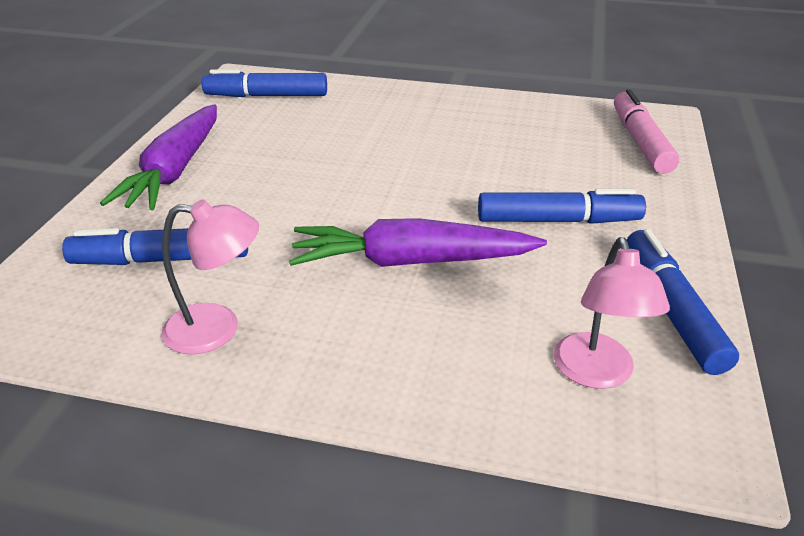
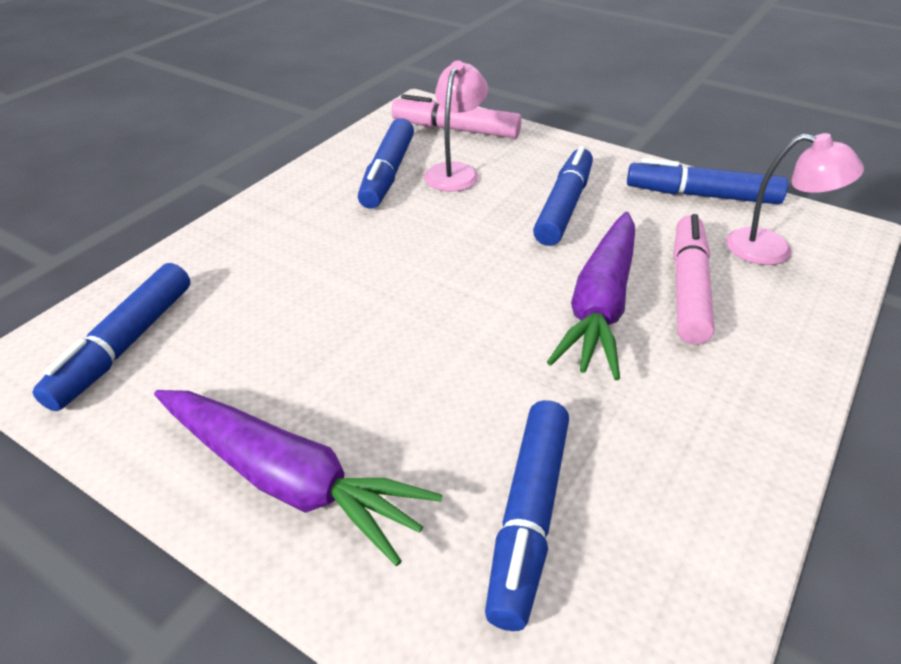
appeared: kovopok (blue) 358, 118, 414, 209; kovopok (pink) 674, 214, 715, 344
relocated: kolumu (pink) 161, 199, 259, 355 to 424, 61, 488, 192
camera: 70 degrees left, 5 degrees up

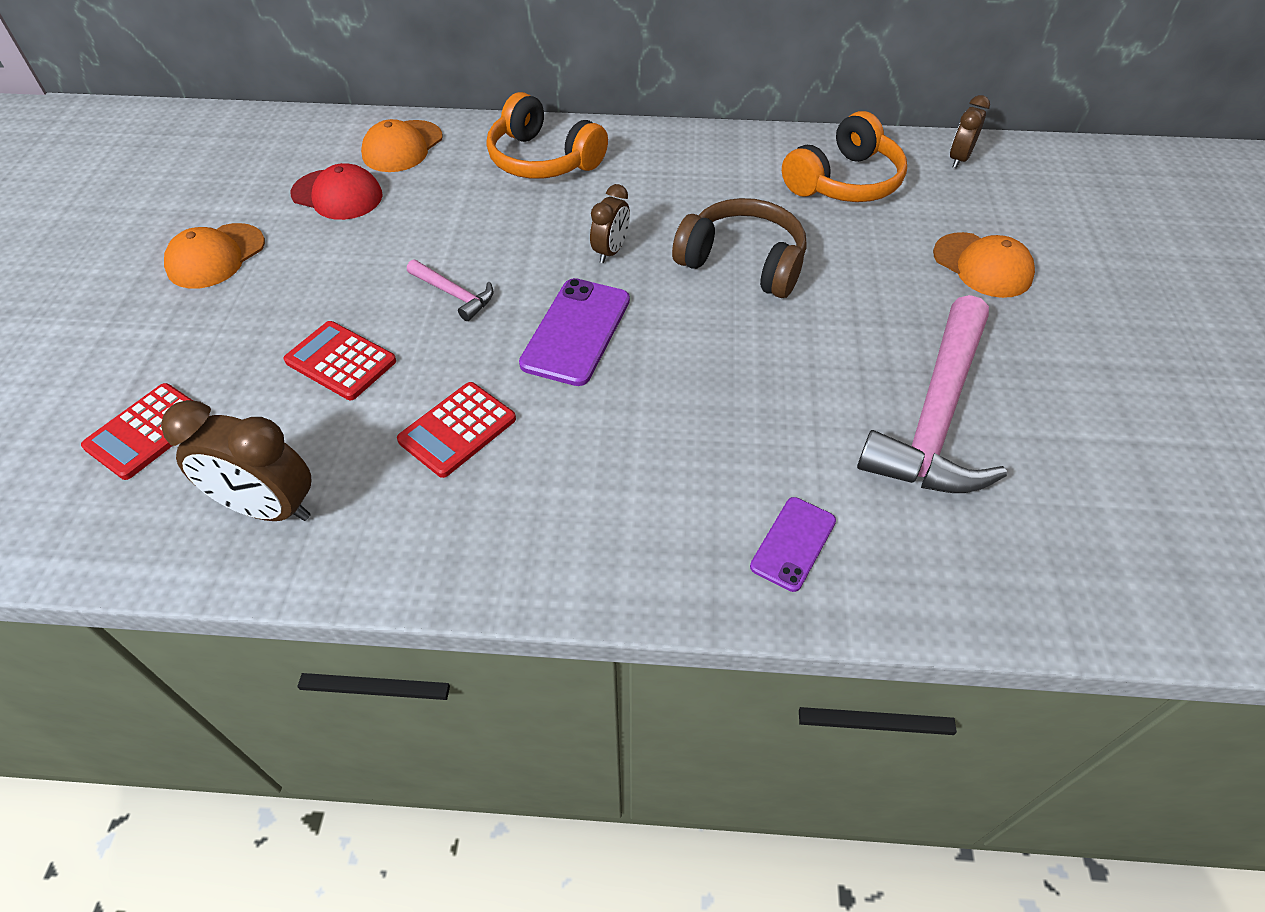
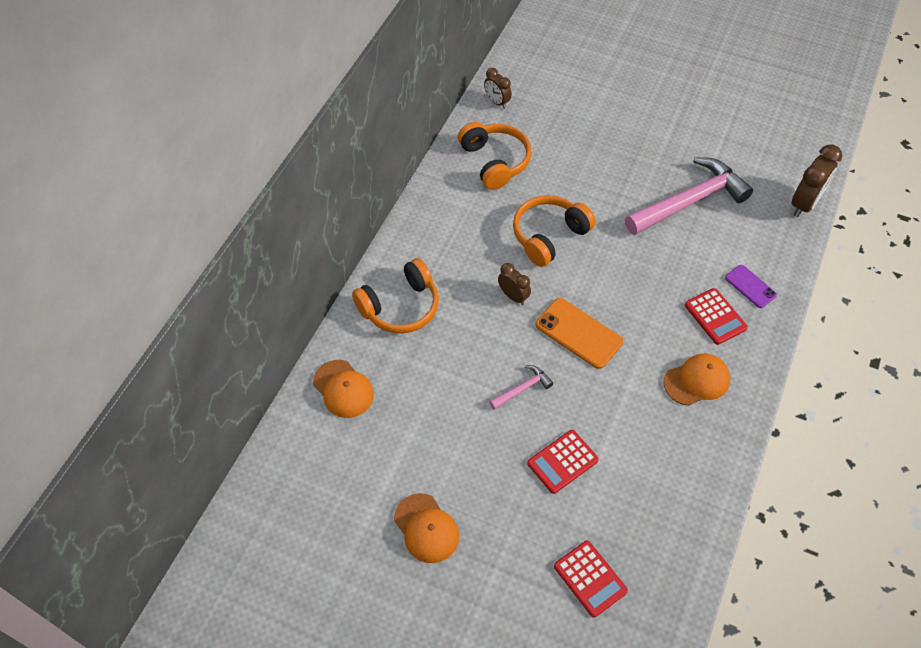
missing: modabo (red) 290, 163, 383, 220
relocated: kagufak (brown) 161, 400, 311, 521 to 791, 144, 842, 217; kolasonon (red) 397, 382, 516, 478 to 685, 288, 748, 345; modabo (orange) 933, 232, 1035, 298 to 663, 354, 731, 406
colour: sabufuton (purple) 519, 278, 630, 386 to sabufuton (orange) 535, 298, 623, 369; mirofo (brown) 672, 198, 807, 298 to mirofo (orange) 513, 195, 596, 267
spun: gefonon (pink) 857, 295, 1007, 493 = 625, 157, 753, 235 75 degrees counterclockwise
camera: 70 degrees left, 5 degrees up

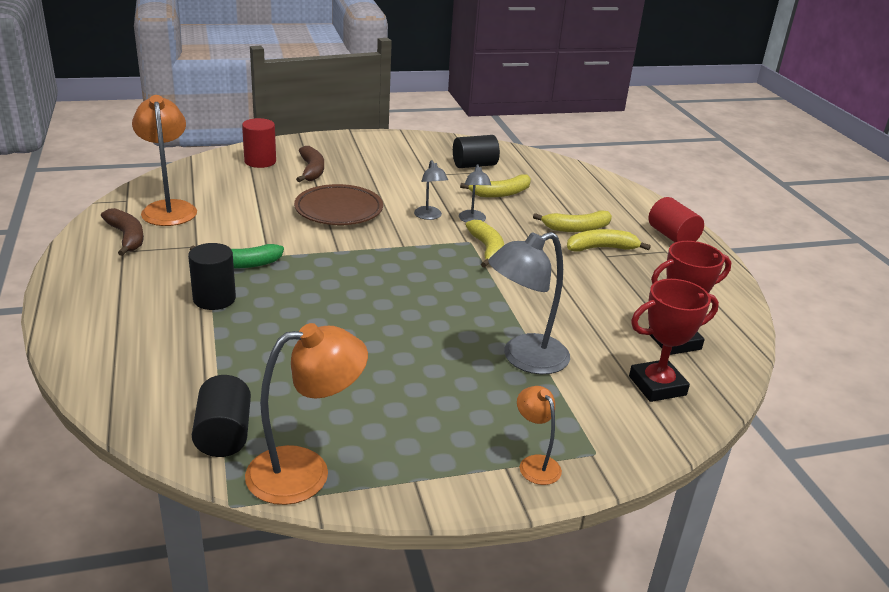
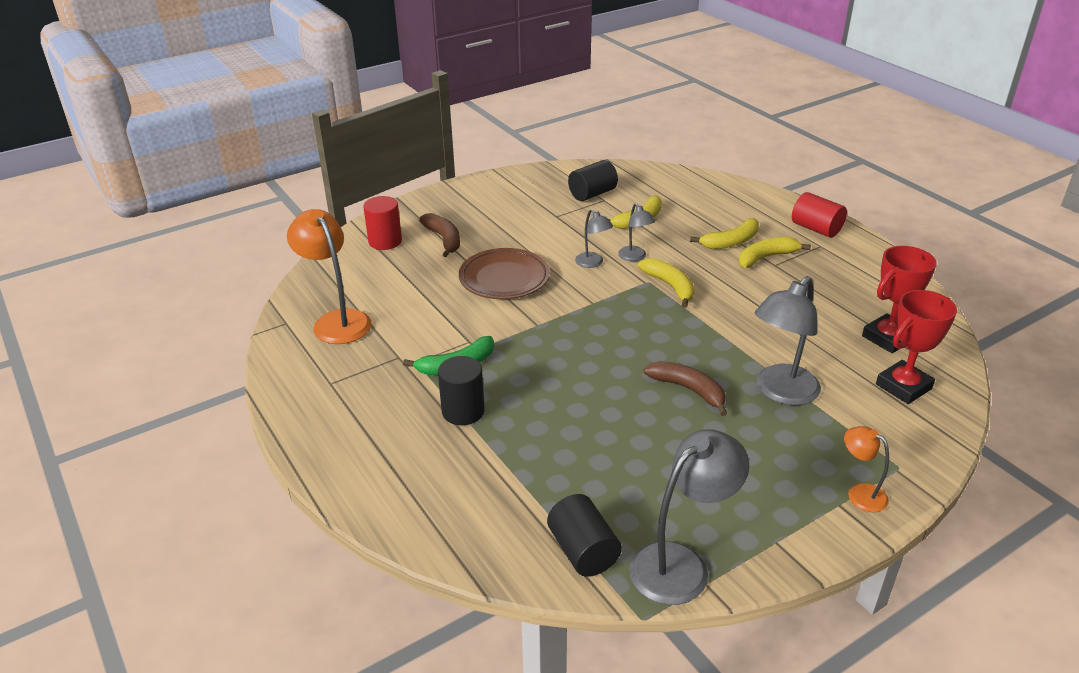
relocated: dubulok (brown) 101, 208, 144, 256 to 644, 361, 727, 416
colour: kolumu (orange) 245, 323, 368, 505 to kolumu (grey) 629, 429, 750, 605
camera: 15 degrees left, 5 degrees up

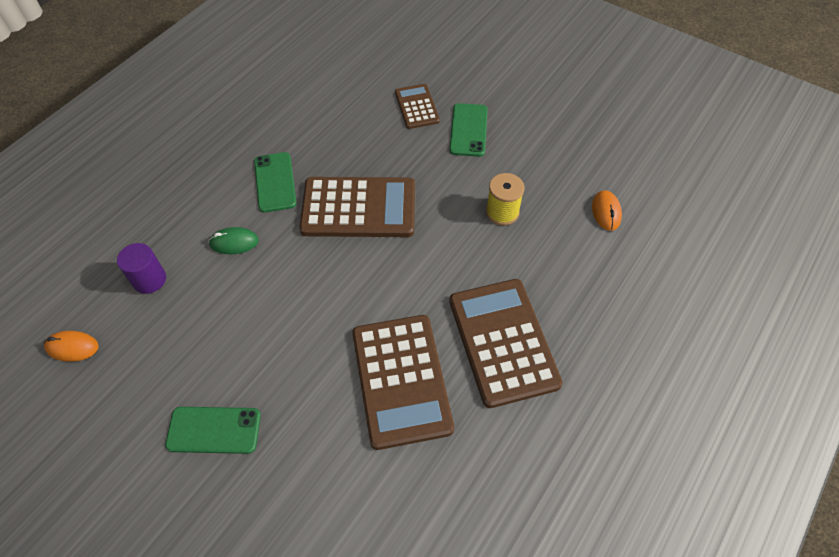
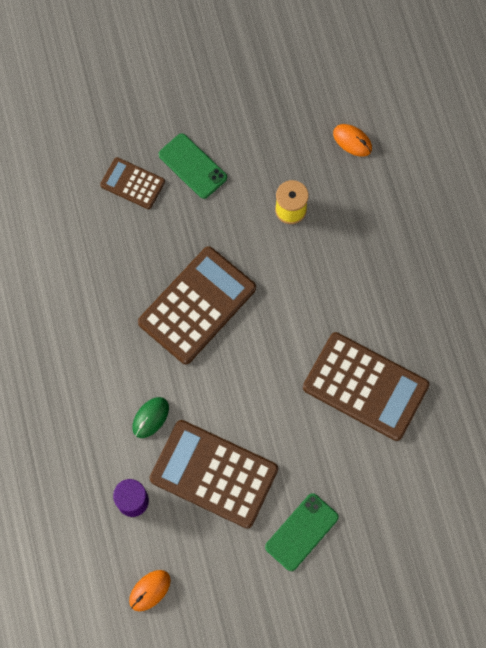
missing: sabufuton (green) 254, 152, 297, 213
relocated: kolasonon (brown) 449, 279, 562, 408 to 149, 420, 278, 528
camera: 50 degrees left, 15 degrees up

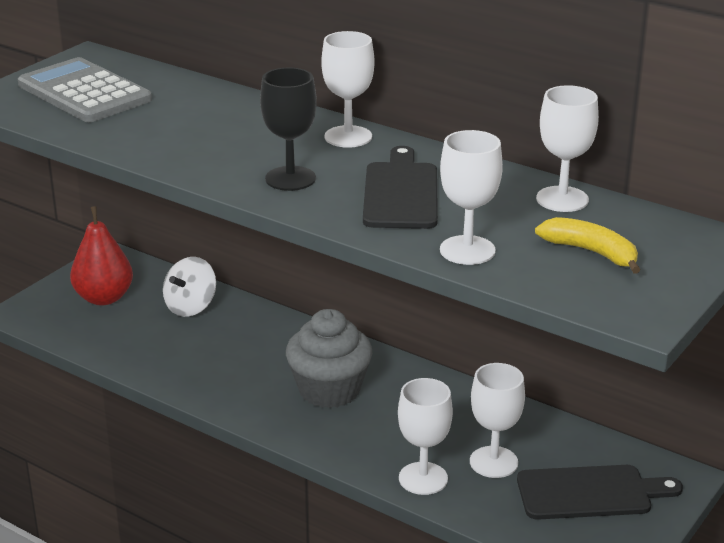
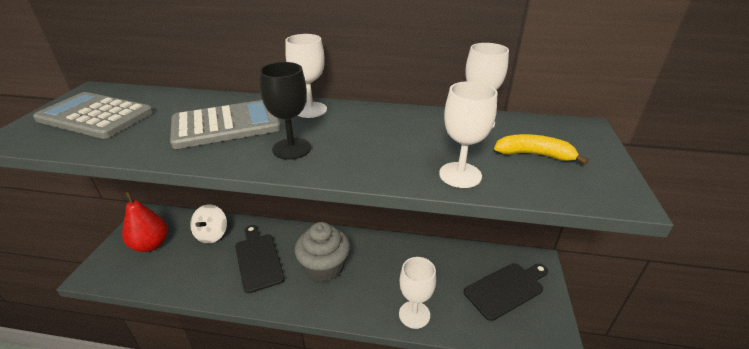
missing: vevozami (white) 470, 363, 525, 478
appeared: kolasonon (grey) 170, 100, 281, 149
relocated: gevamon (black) 363, 146, 438, 229 to 235, 225, 285, 293
camera: 25 degrees left, 5 degrees up

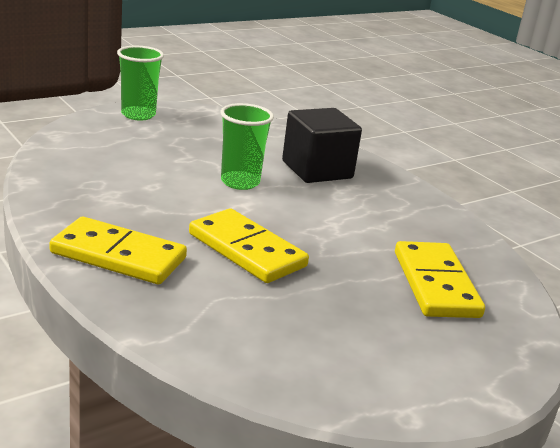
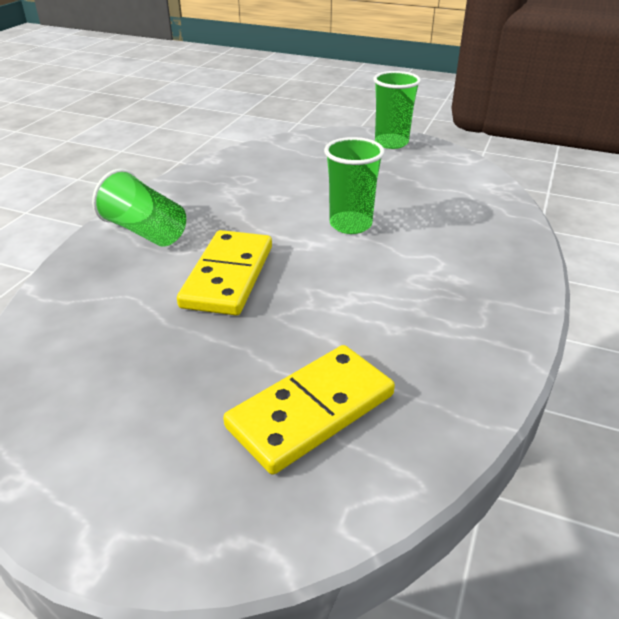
missing: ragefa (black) 282, 108, 362, 183
exchanged: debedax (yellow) 49, 217, 187, 284 to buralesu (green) 92, 169, 186, 247
camera: 60 degrees right, 10 degrees up

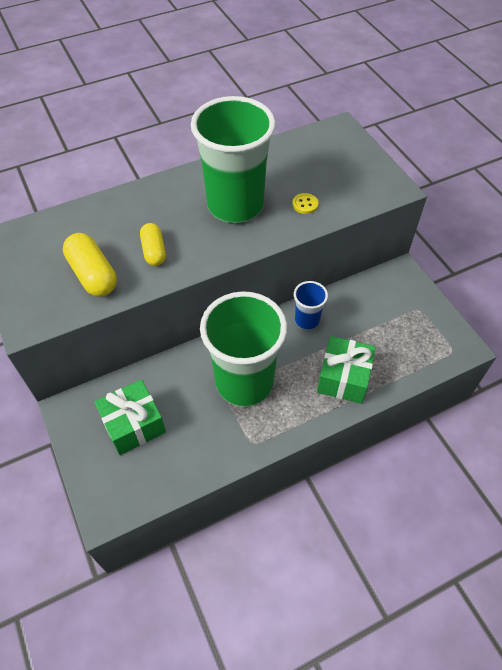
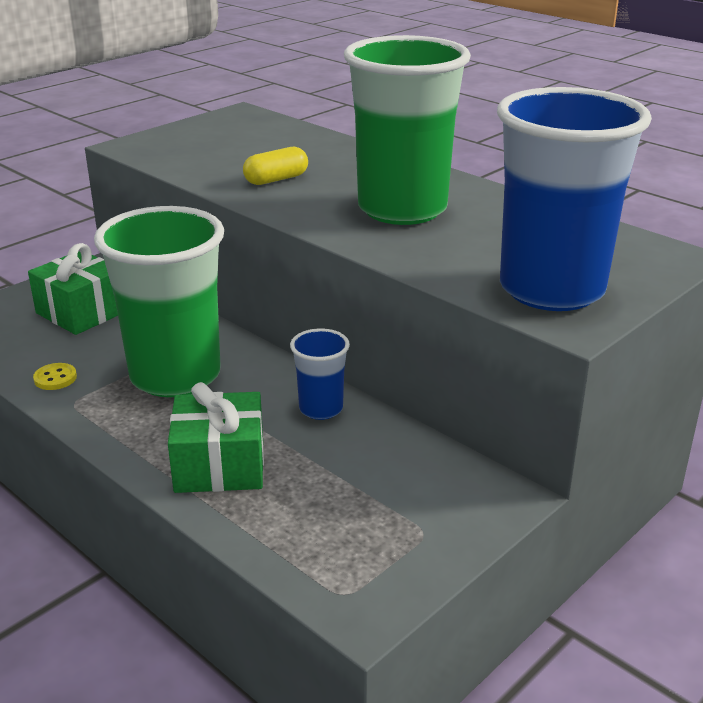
missing: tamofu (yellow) 63, 233, 117, 297
appeared: buralesu (blue) 497, 87, 652, 311
relocated: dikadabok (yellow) 292, 193, 318, 214 to 33, 363, 77, 390
camera: 70 degrees right, 25 degrees down

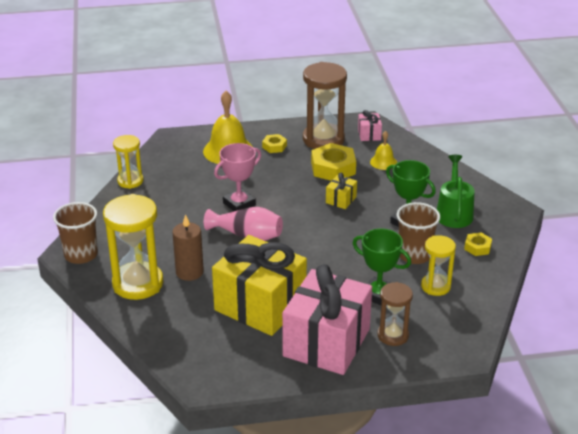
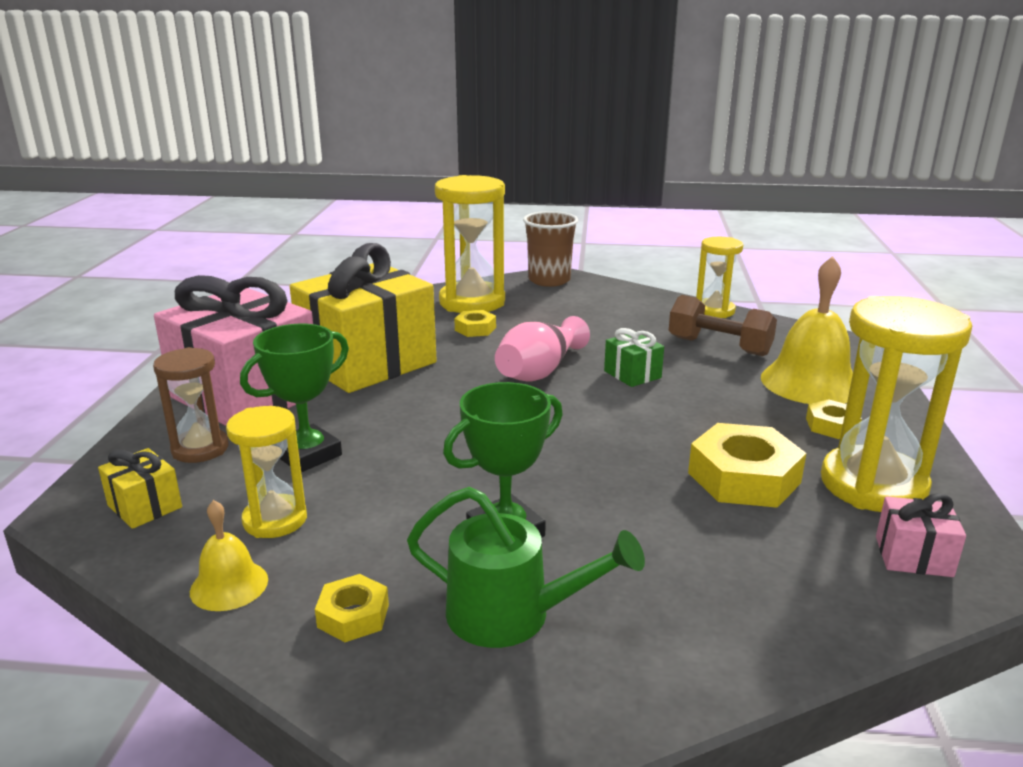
missing: buralesu (brown) 397, 202, 440, 264
appeared: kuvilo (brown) 669, 295, 777, 356
relocated: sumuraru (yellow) 326, 173, 357, 209 to 98, 448, 182, 529; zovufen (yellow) 370, 131, 397, 170 to 190, 500, 268, 611
exchanged: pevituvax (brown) 172, 214, 204, 281 to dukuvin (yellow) 454, 310, 496, 337; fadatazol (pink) 214, 143, 261, 211 to sumuraru (green) 604, 328, 664, 387
colour: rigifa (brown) 303, 62, 347, 149 to rigifa (yellow) 821, 296, 972, 512
camera: 105 degrees right, 10 degrees down

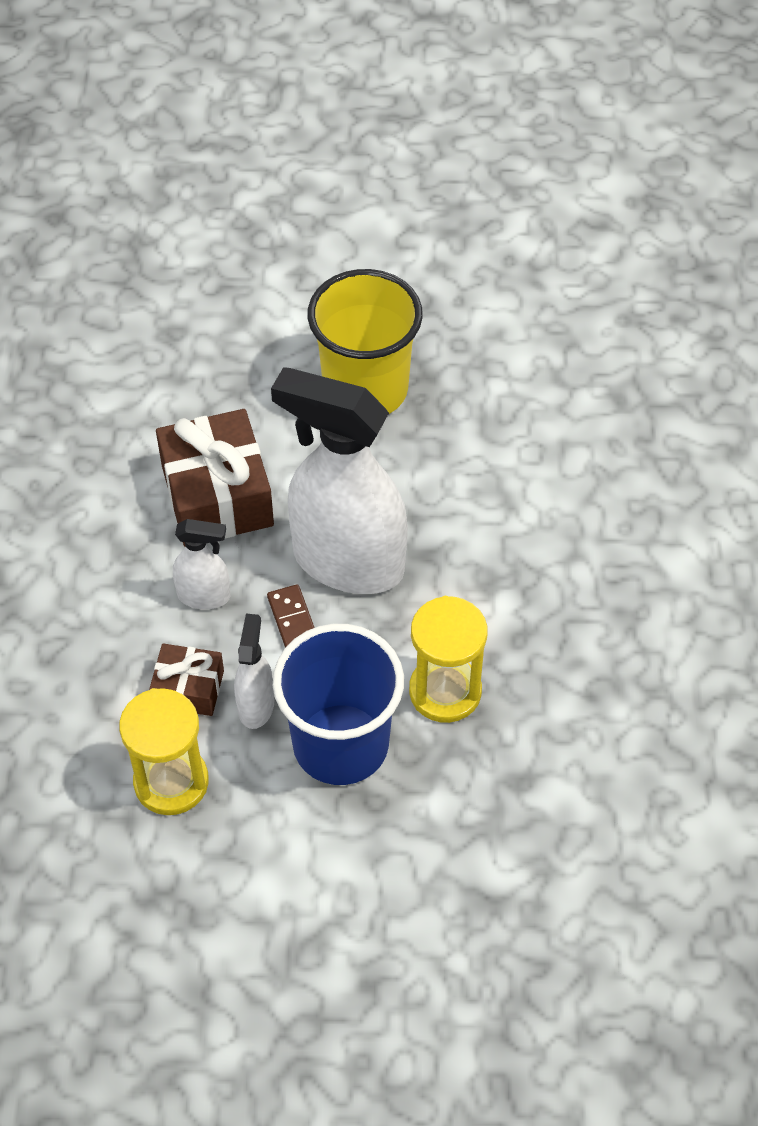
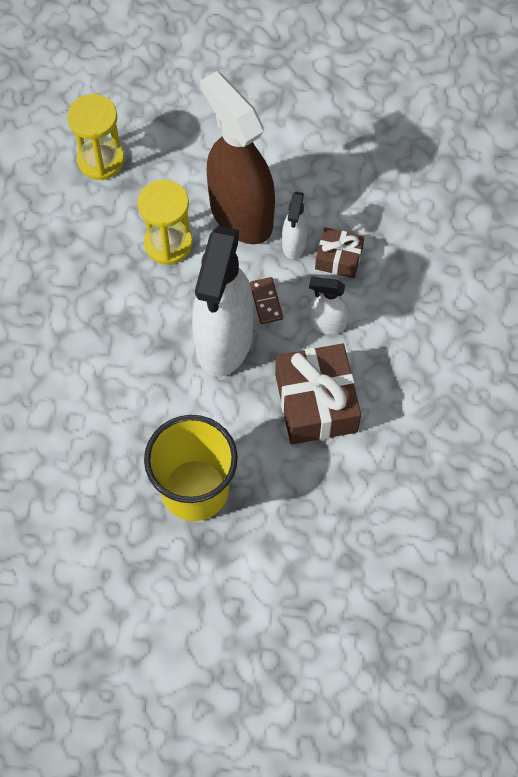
relocated: rigifa (yellow) 119, 688, 209, 815 to 67, 94, 124, 180
exchanged: buralesu (blue) 273, 624, 404, 785 to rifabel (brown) 200, 71, 275, 244
spun: rifabel (white) 271, 367, 408, 594 = 192, 226, 254, 377 75 degrees clockwise
camera: 175 degrees left, 10 degrees up

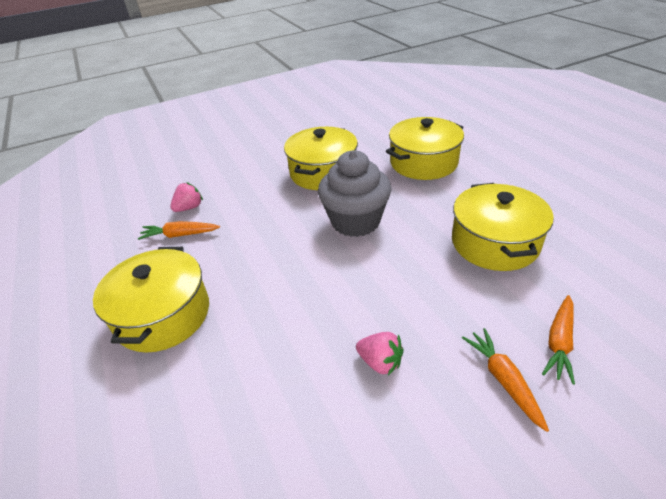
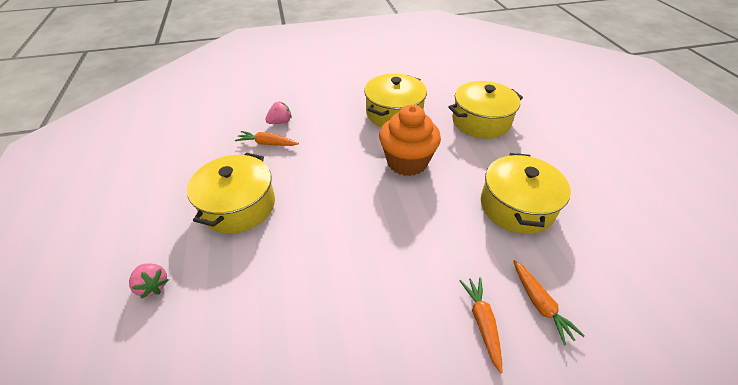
relocated: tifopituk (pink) 356, 332, 404, 375 to 129, 263, 169, 298
colour: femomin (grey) 318, 150, 391, 237 to femomin (orange) 379, 105, 441, 176
spun: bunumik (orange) 542, 295, 575, 385 = 513, 260, 584, 345 60 degrees counterclockwise
camera: 10 degrees right, 5 degrees up

